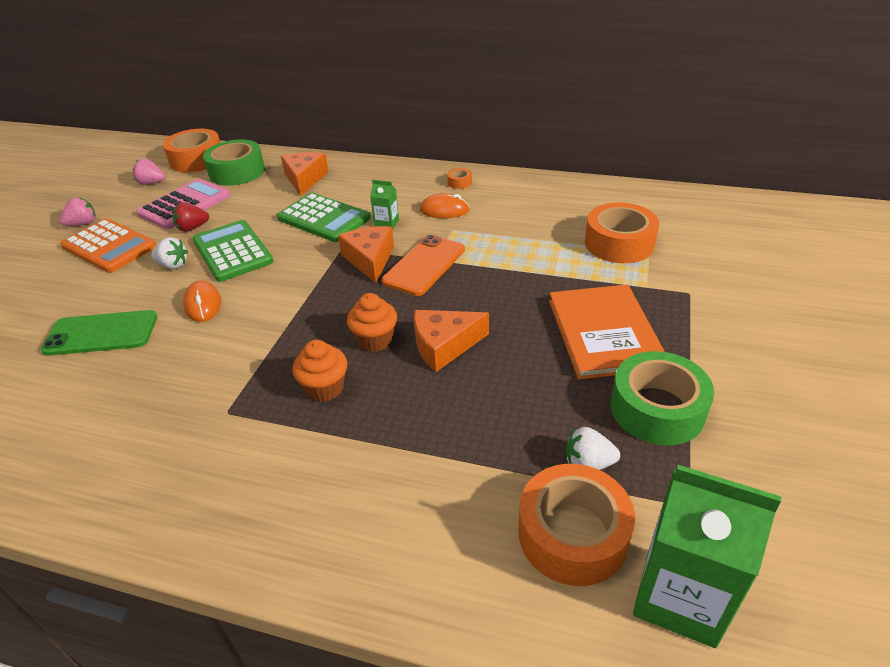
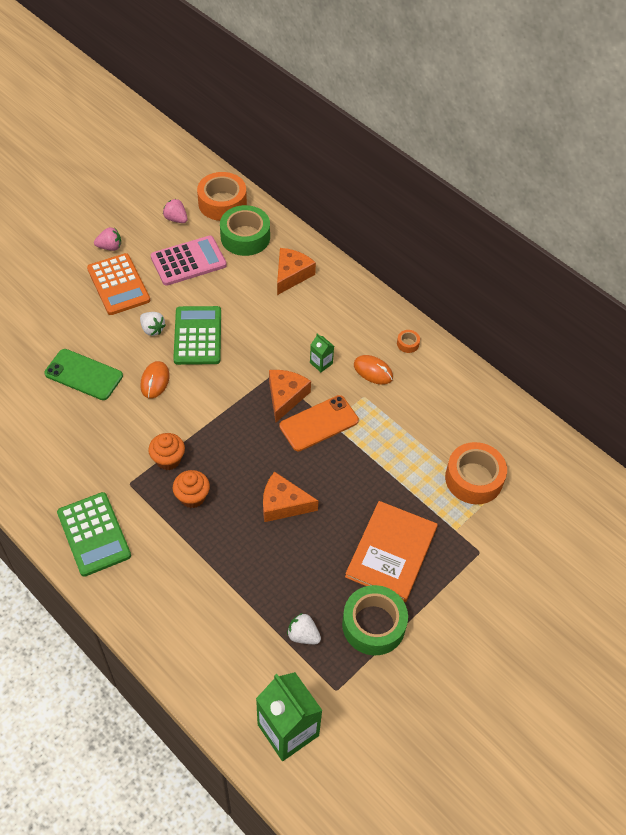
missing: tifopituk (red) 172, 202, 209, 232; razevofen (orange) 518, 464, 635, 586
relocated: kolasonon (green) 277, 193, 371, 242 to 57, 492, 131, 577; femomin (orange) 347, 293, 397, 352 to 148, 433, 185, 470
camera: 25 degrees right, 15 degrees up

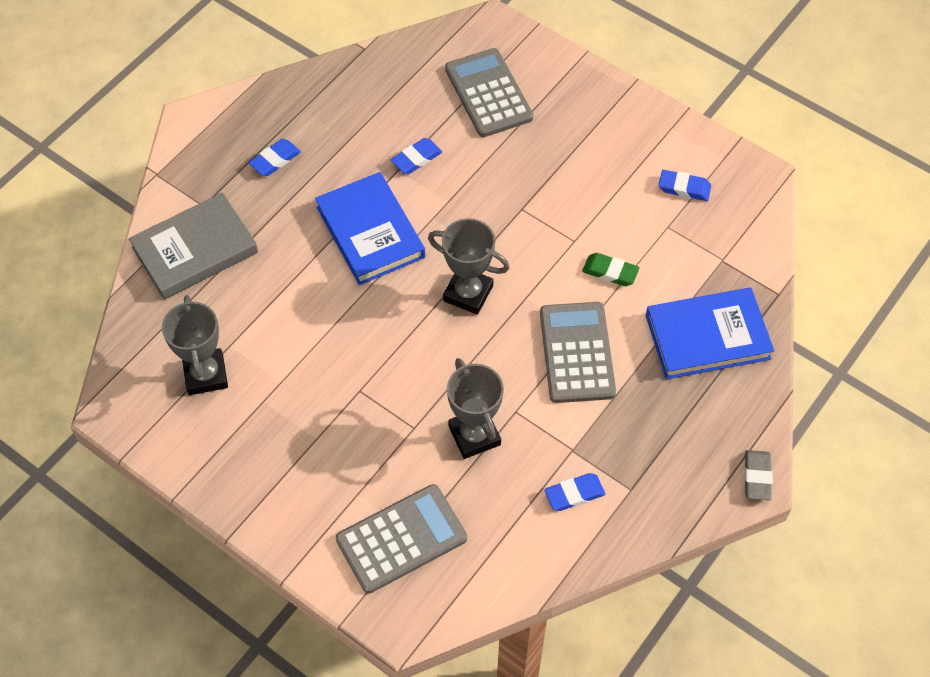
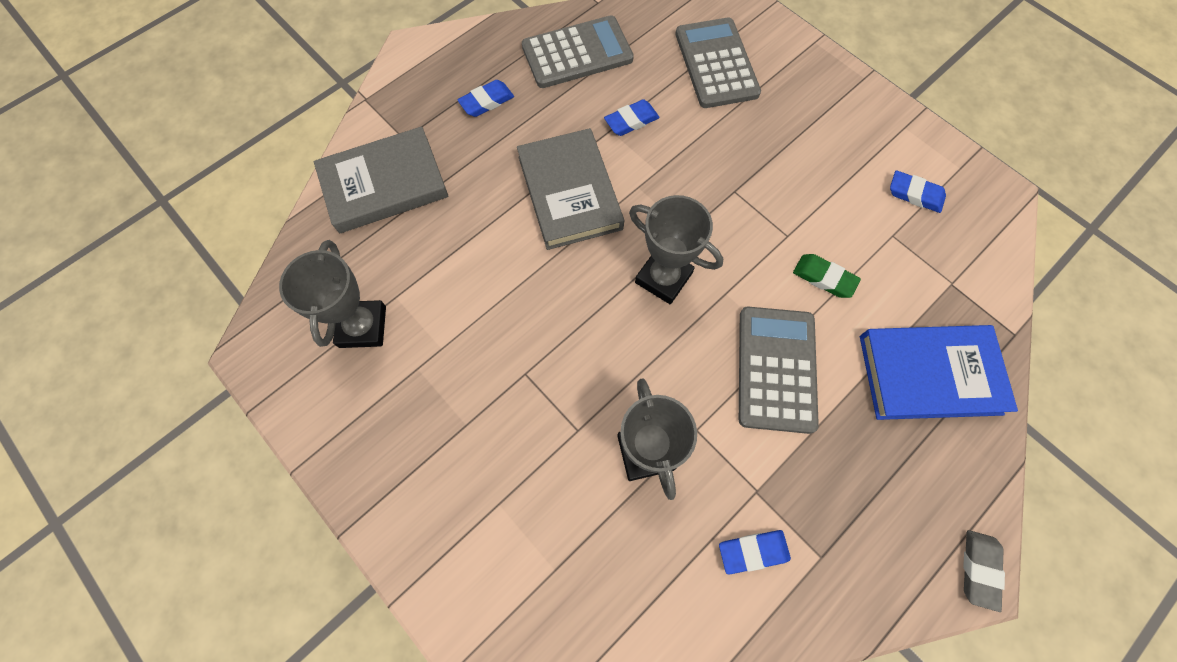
relocated: kolasonon (grey) 336, 484, 467, 594 to 522, 15, 634, 88
colour: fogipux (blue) 315, 172, 425, 285 to fogipux (grey) 517, 128, 624, 250
camera: 10 degrees right, 10 degrees up

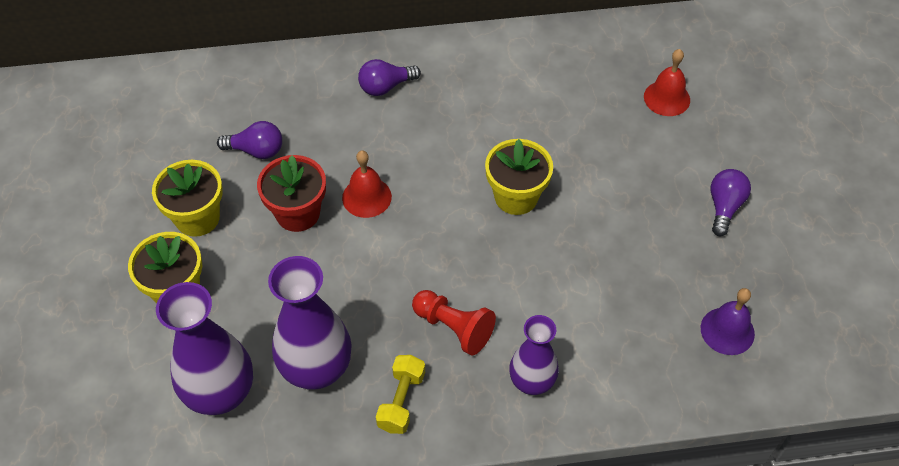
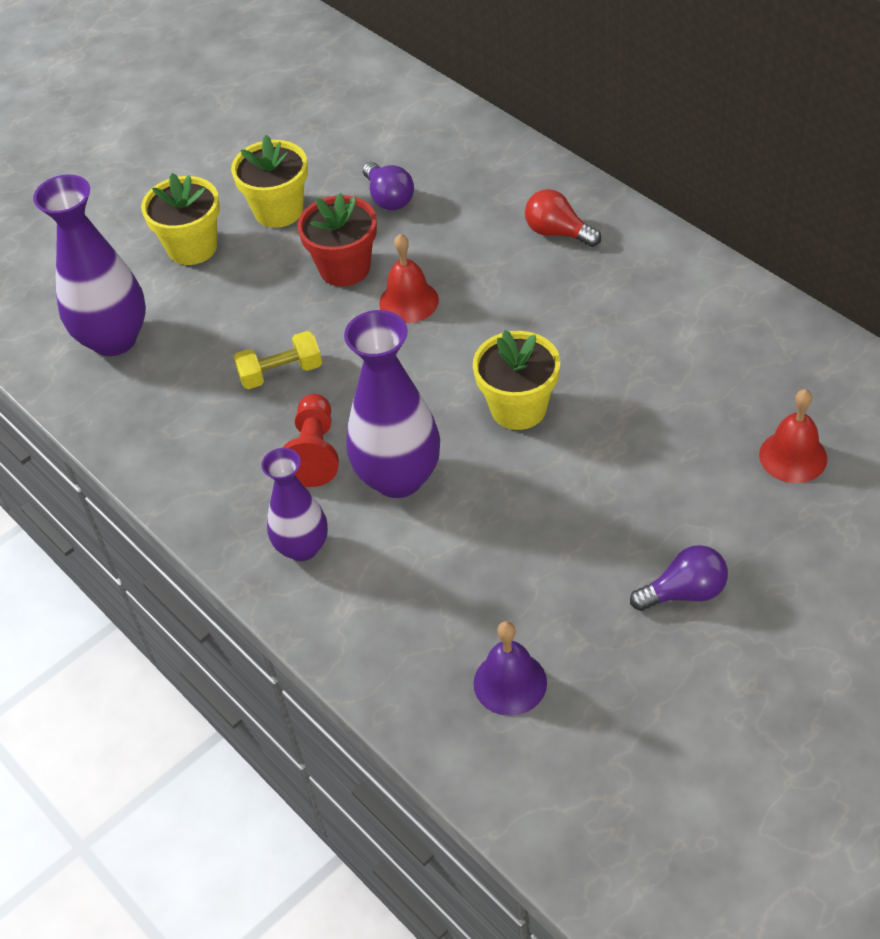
relocated: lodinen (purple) 268, 256, 352, 390 to 344, 310, 440, 498; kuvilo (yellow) 376, 355, 425, 434 to 234, 331, 322, 389
colour: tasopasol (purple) 358, 59, 421, 96 to tasopasol (red) 525, 189, 601, 247
camera: 60 degrees right, 5 degrees down

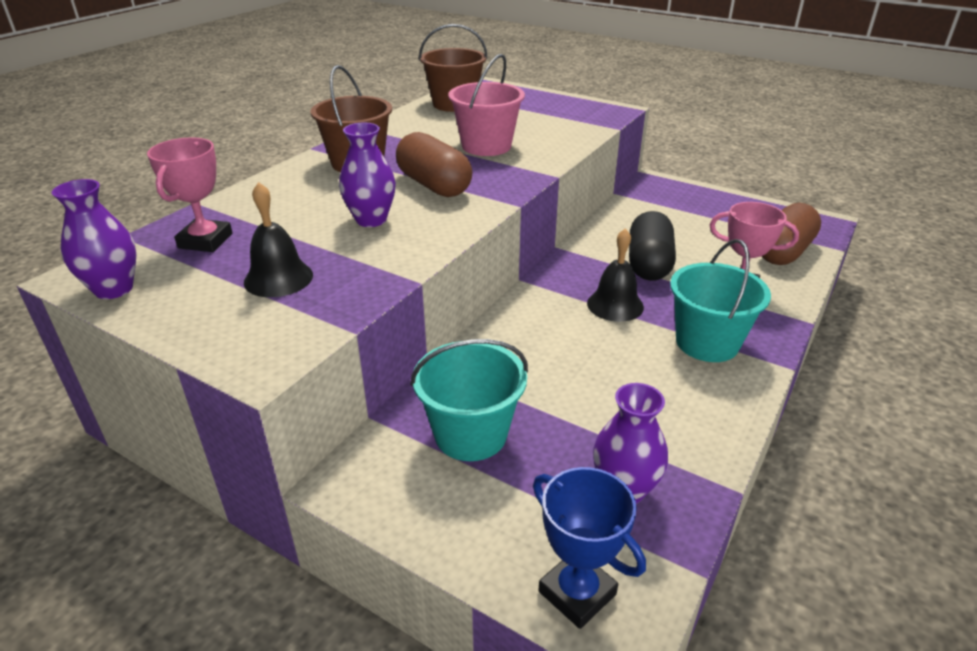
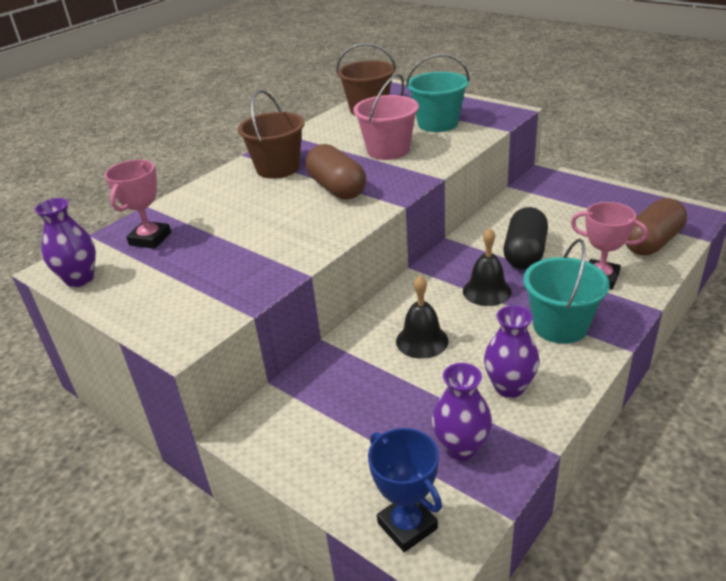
relocated: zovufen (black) 244, 182, 313, 297 to 396, 276, 448, 359; lodinen (purple) 339, 123, 396, 227 to 484, 306, 539, 398; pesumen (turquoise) 410, 339, 528, 461 to 406, 54, 469, 132
camera: 10 degrees right, 0 degrees up

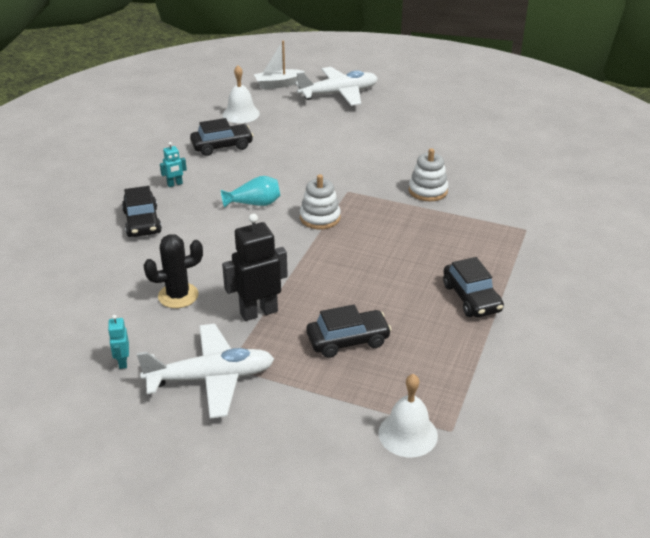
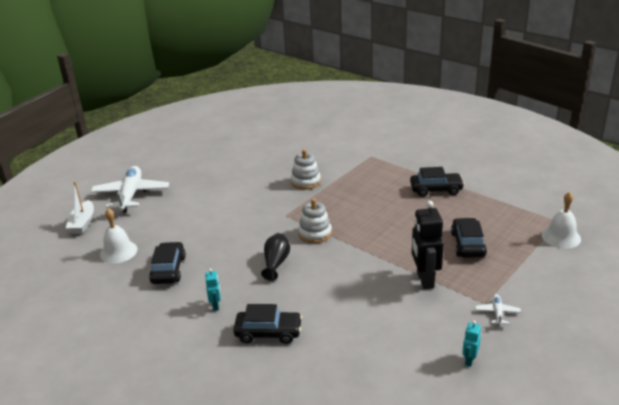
missing: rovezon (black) 143, 234, 203, 308
colour: lodinen (turquoise) 221, 176, 280, 208 to lodinen (black) 261, 233, 290, 280
spun: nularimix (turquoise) 108, 315, 129, 369 = 462, 320, 481, 367 105 degrees clockwise
size: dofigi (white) 137, 324, 274, 419 = 475, 294, 521, 326 x0.44
camera: 70 degrees left, 5 degrees down

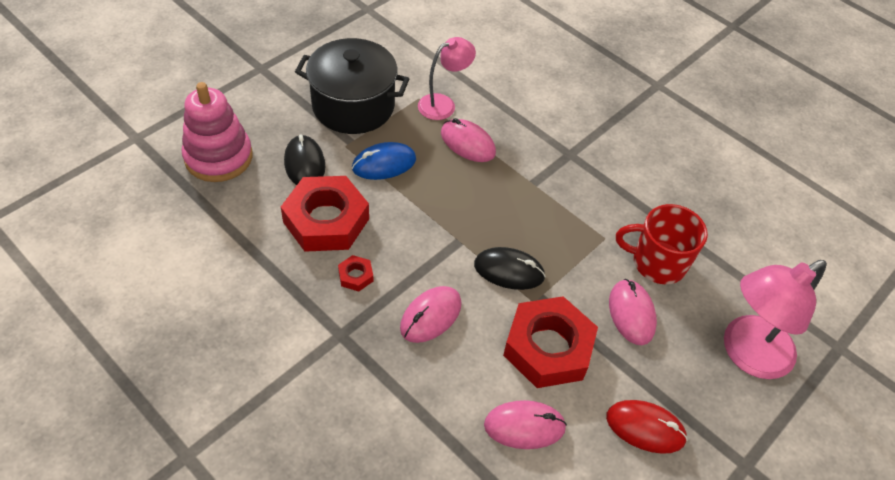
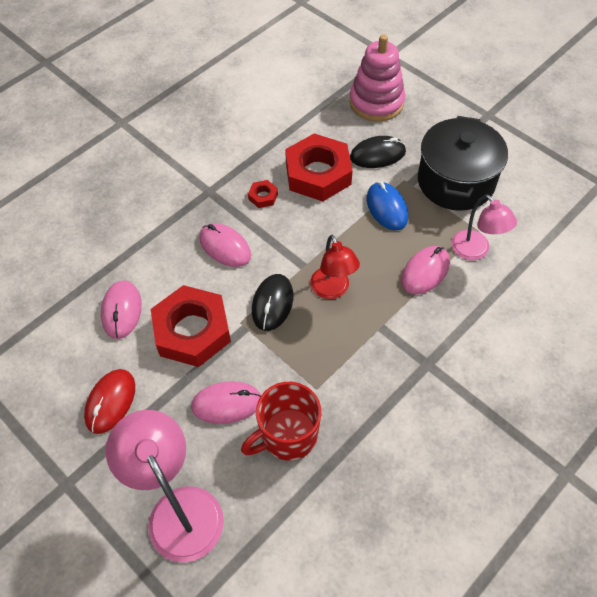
appeared: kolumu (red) 310, 234, 360, 299
spun: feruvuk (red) 616, 204, 708, 284 = 241, 382, 321, 461 135 degrees counterclockwise
camera: 95 degrees right, 5 degrees up

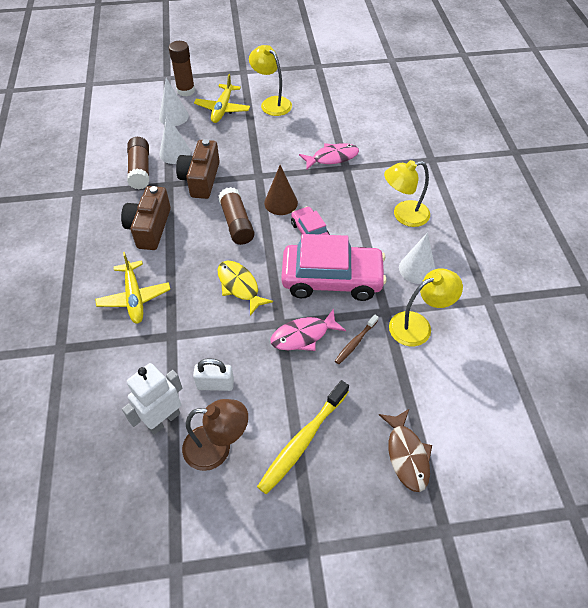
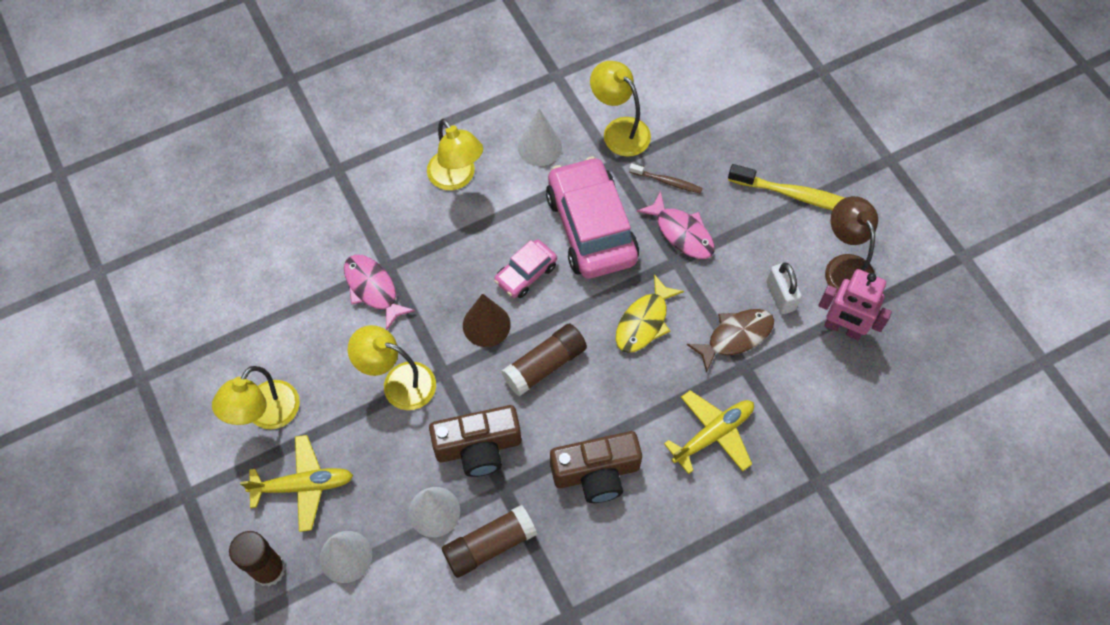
appeared: kolumu (yellow) 348, 325, 436, 410
relocated: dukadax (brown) 379, 409, 432, 492 to 687, 309, 774, 373
colour: nularimix (white) 122, 363, 182, 435 to nularimix (pink) 818, 269, 892, 340
camera: 110 degrees left, 10 degrees up

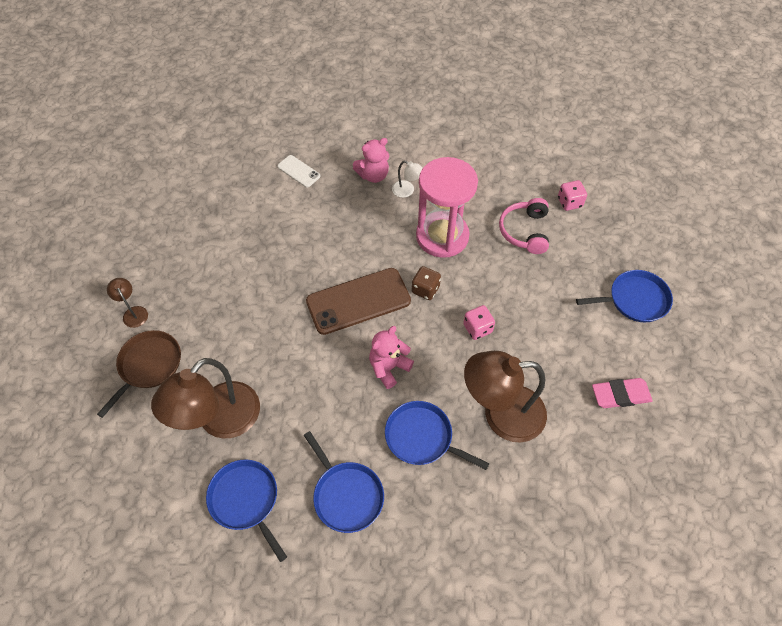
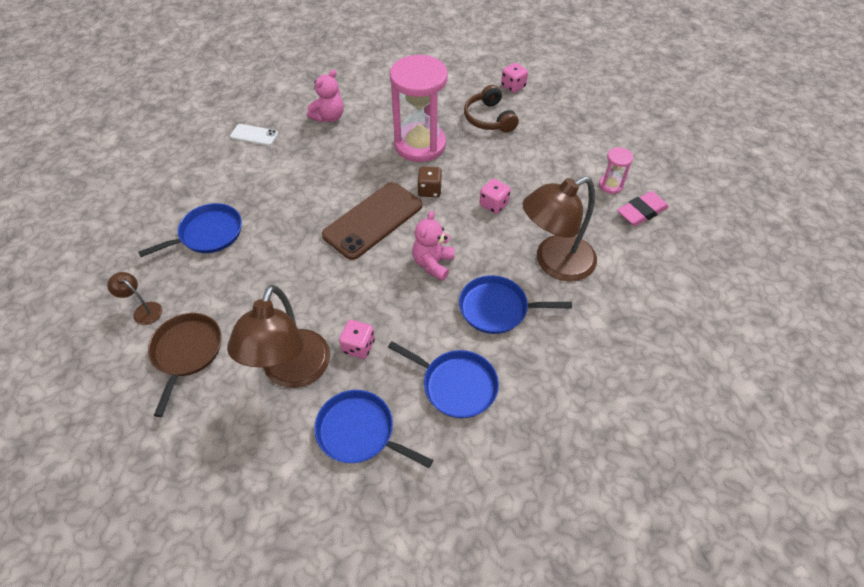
missing: kolumu (white) 392, 161, 423, 198
appeared: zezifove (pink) 339, 320, 375, 359; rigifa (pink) 599, 147, 633, 194
relocated: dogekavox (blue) 576, 270, 673, 323 to 138, 203, 242, 257
colour: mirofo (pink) 499, 198, 549, 254 to mirofo (brown) 464, 85, 519, 133
camera: 25 degrees left, 5 degrees down

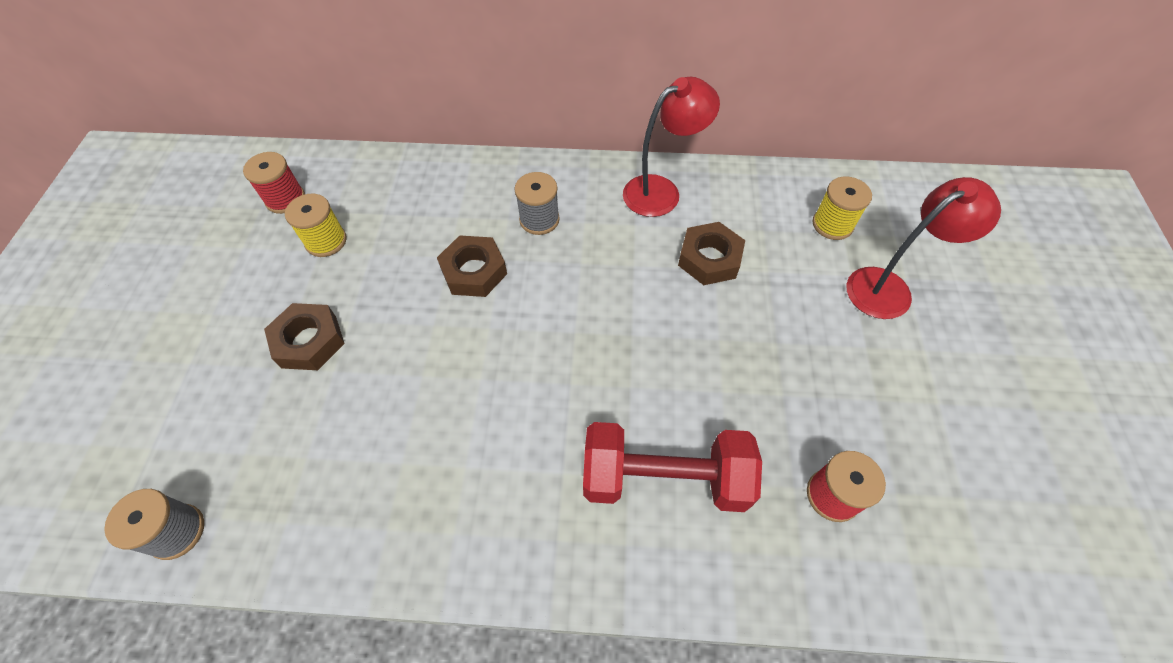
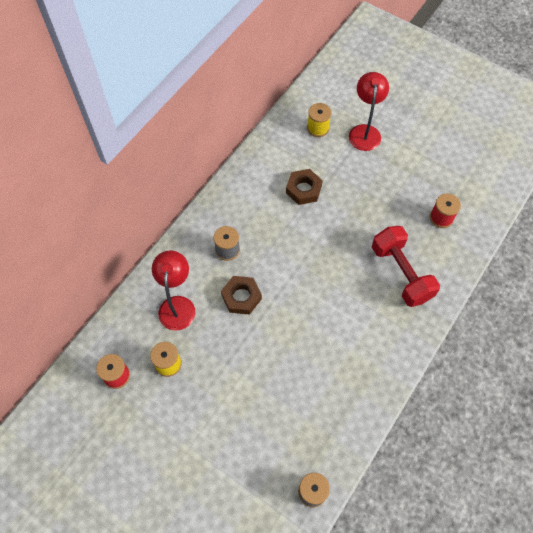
missing: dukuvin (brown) 264, 303, 345, 370
relocated: kolumu (red) 623, 77, 720, 217 to 152, 250, 195, 331
spun: kuvilo (red) 583, 422, 762, 512 = 372, 226, 440, 307 60 degrees counterclockwise
camera: 60 degrees left, 5 degrees up

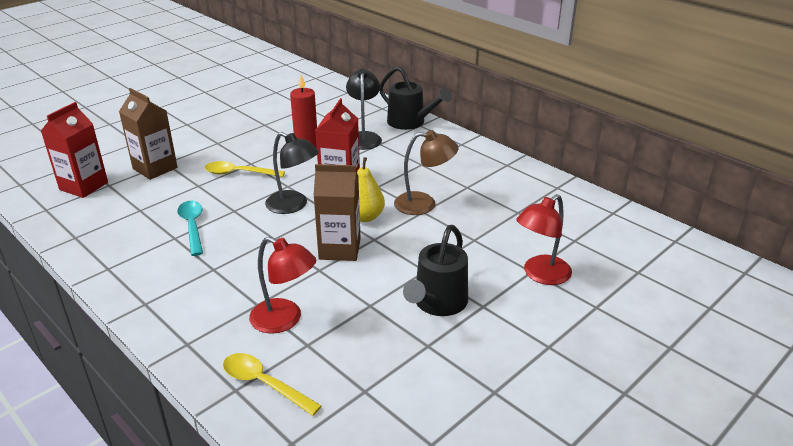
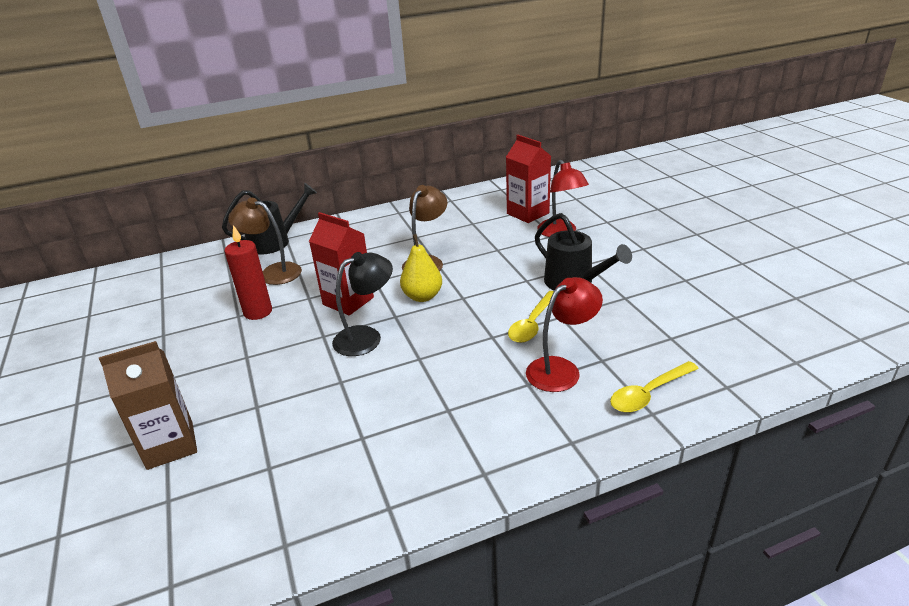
missing: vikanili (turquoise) 177, 201, 203, 256; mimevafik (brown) 314, 164, 361, 261
relocated: mimevafik (red) 41, 102, 108, 198 to 506, 134, 551, 223; vikanili (yellow) 205, 161, 285, 177 to 508, 291, 554, 343
colour: kolumu (black) 346, 68, 382, 150 to kolumu (brown) 228, 198, 302, 285
camera: 65 degrees left, 0 degrees up

